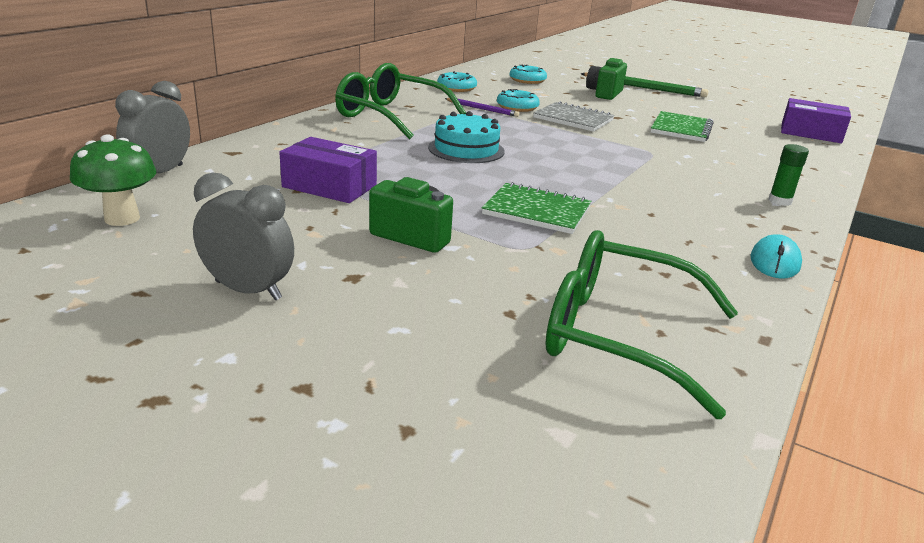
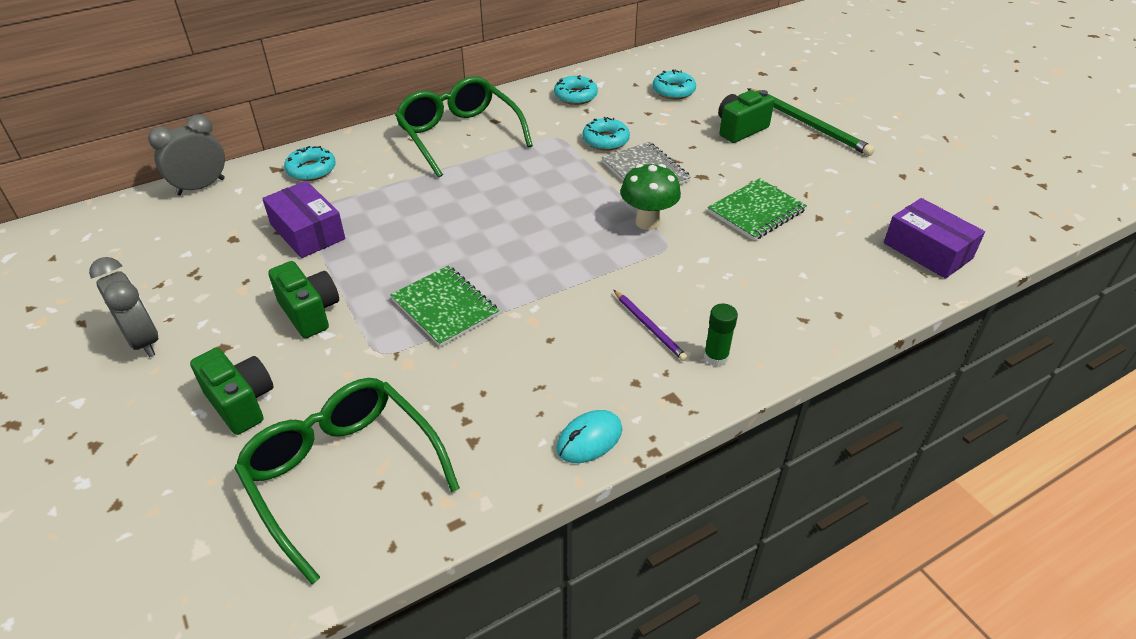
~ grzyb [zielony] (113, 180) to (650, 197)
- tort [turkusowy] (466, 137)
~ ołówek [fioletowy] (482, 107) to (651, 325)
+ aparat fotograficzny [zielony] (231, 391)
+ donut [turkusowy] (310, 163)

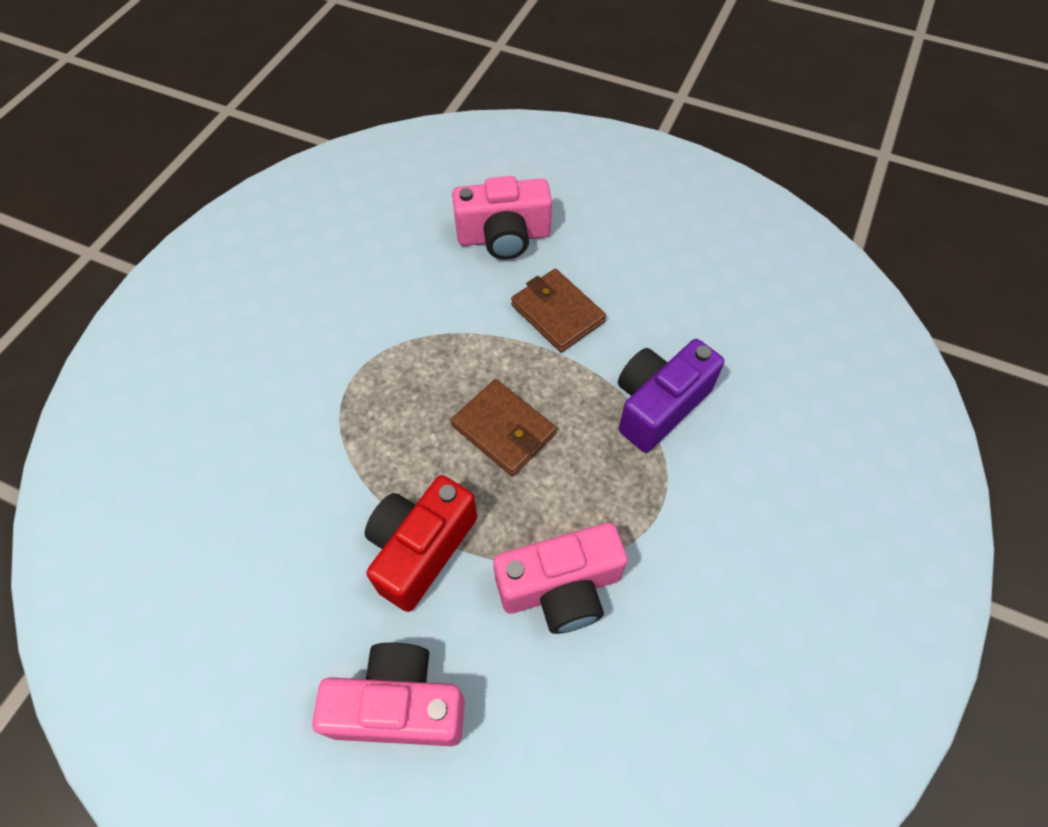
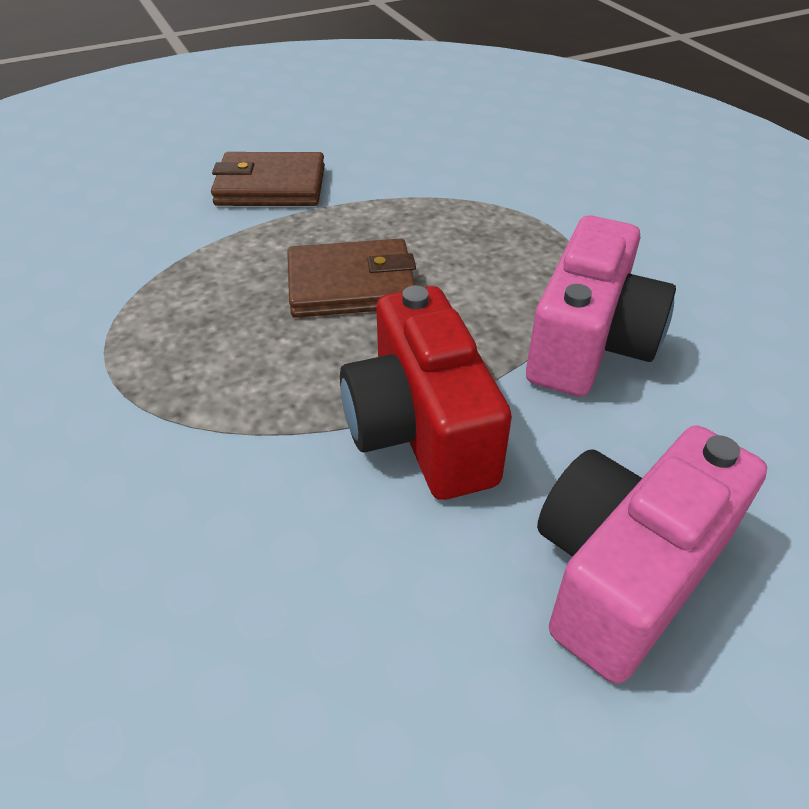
- aparat fotograficzny [różowy] (502, 218)
- aparat fotograficzny [fioletowy] (671, 395)

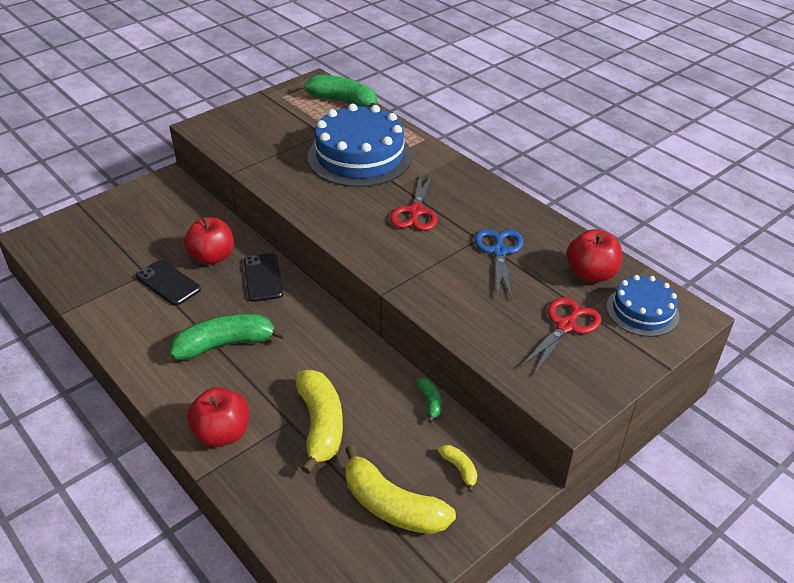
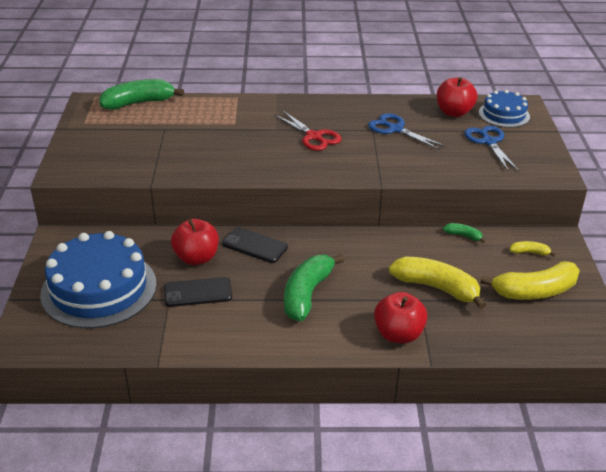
~ tort [niebieski] (360, 145) to (98, 279)
~ nożyczki [czerwony] (561, 336) to nożyczki [niebieski] (491, 149)

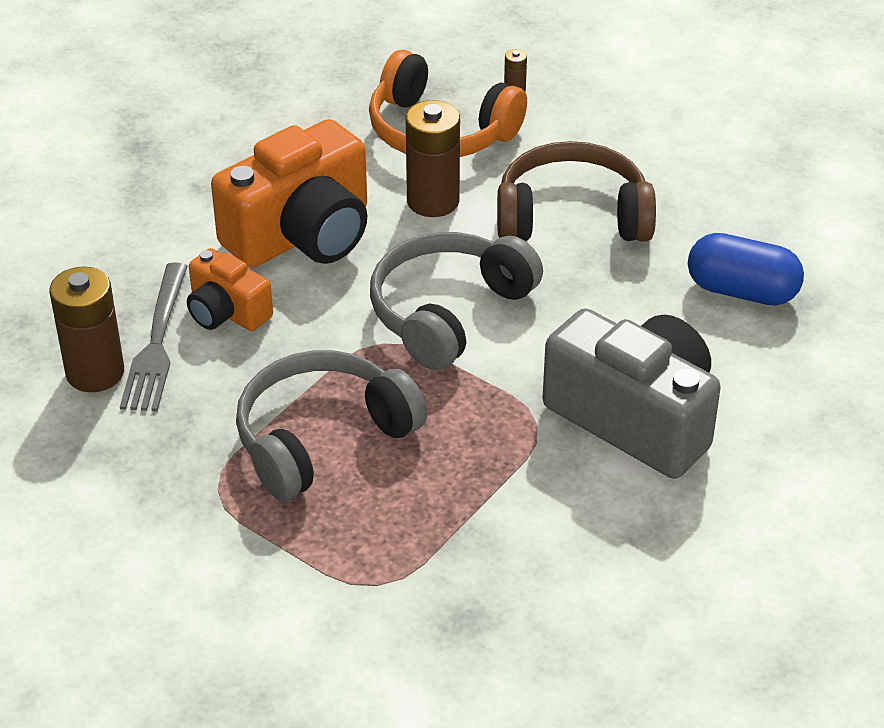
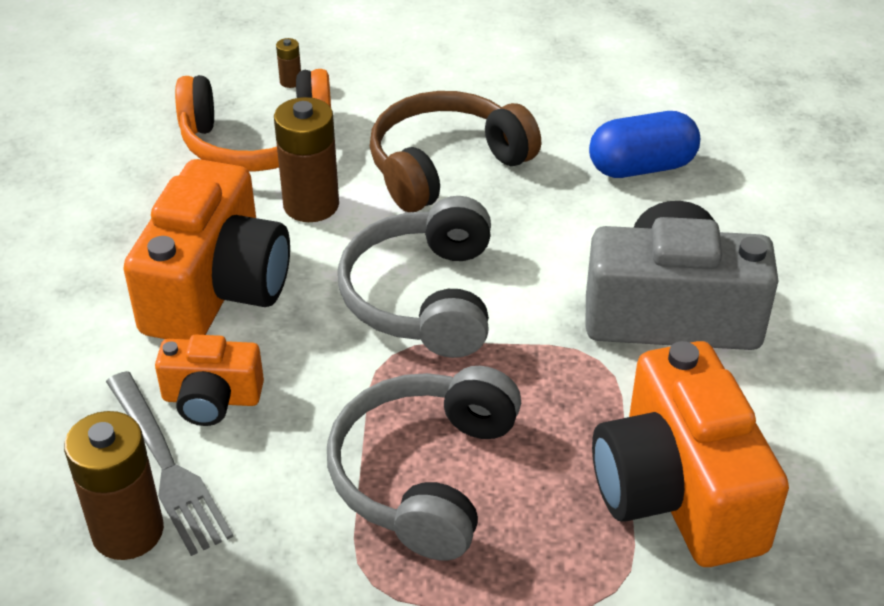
+ aparat fotograficzny [pomarańczowy] (690, 454)

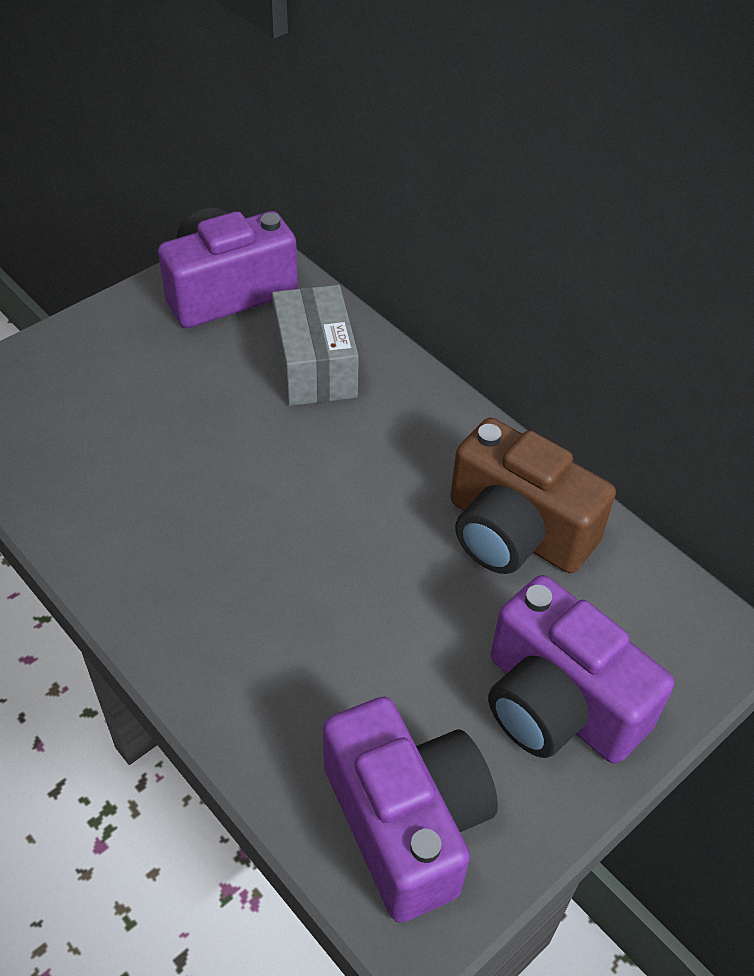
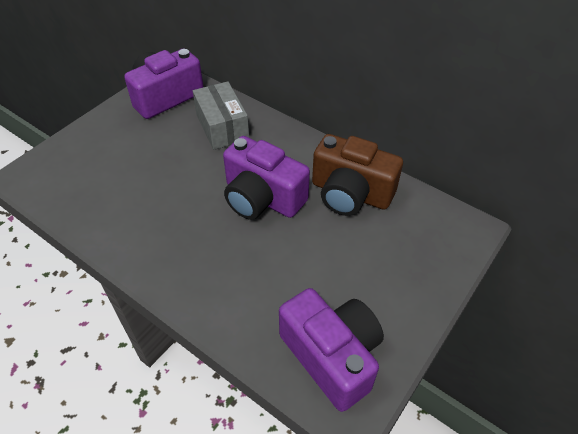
~ aparat fotograficzny [fioletowy] (581, 669) to (266, 178)

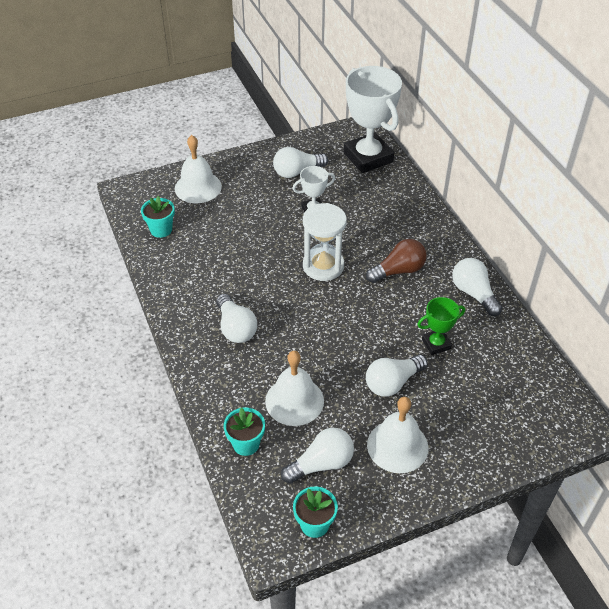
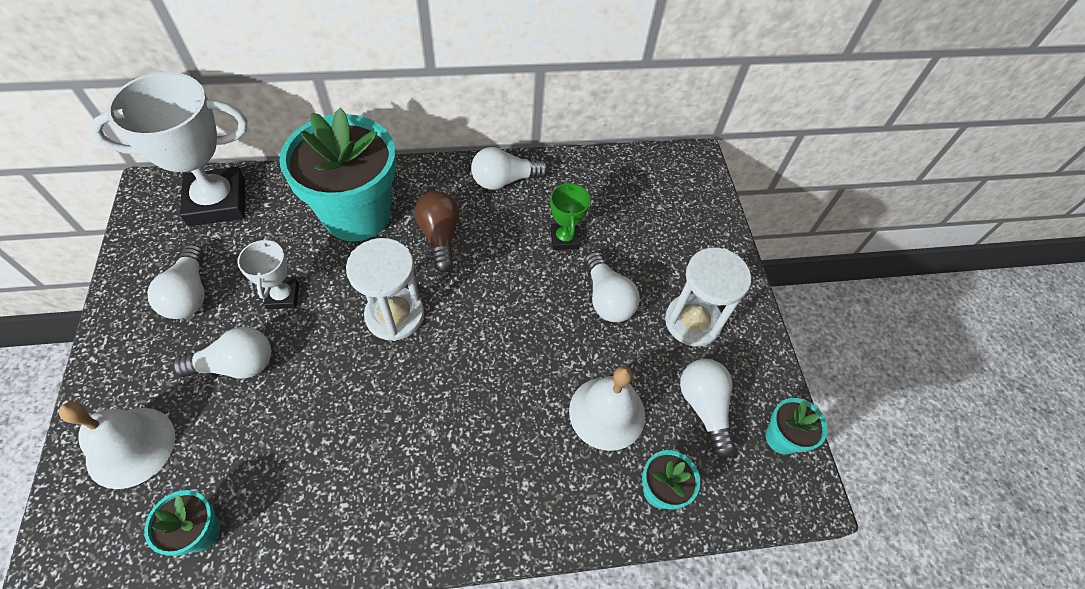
~ żarówka [biały] (236, 318) to (221, 353)
~ dzwonek [biały] (397, 435) to klepsydra [biały] (708, 297)
+ doniczka [turkusowy] (337, 174)

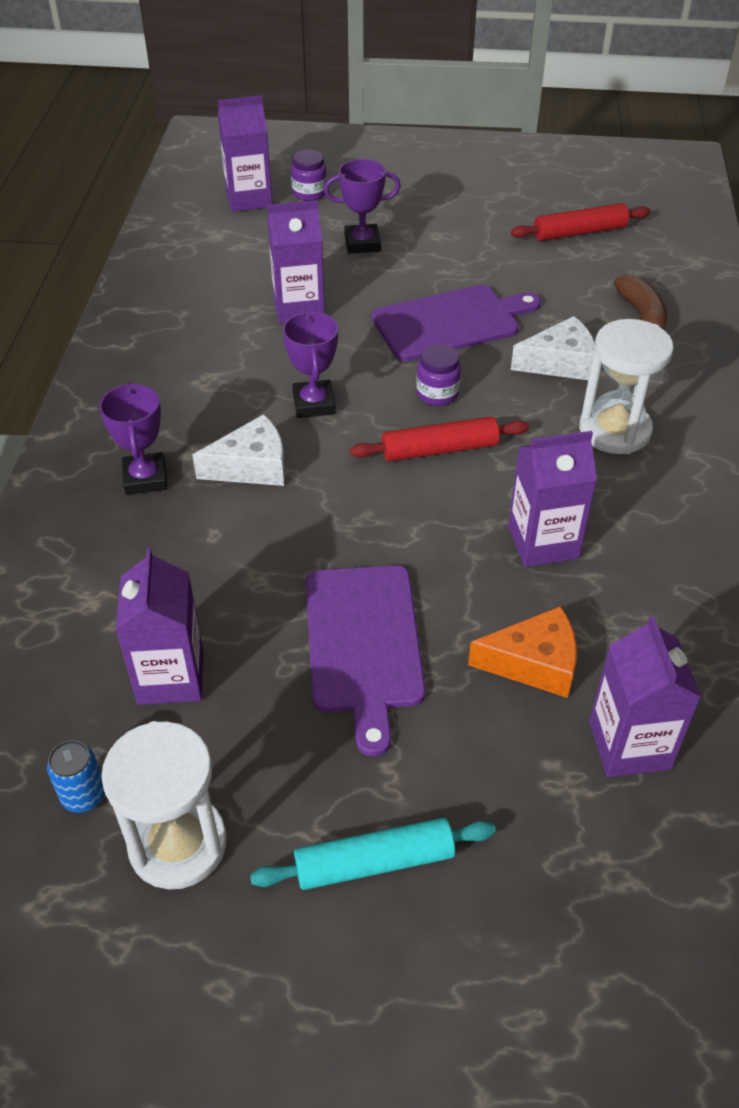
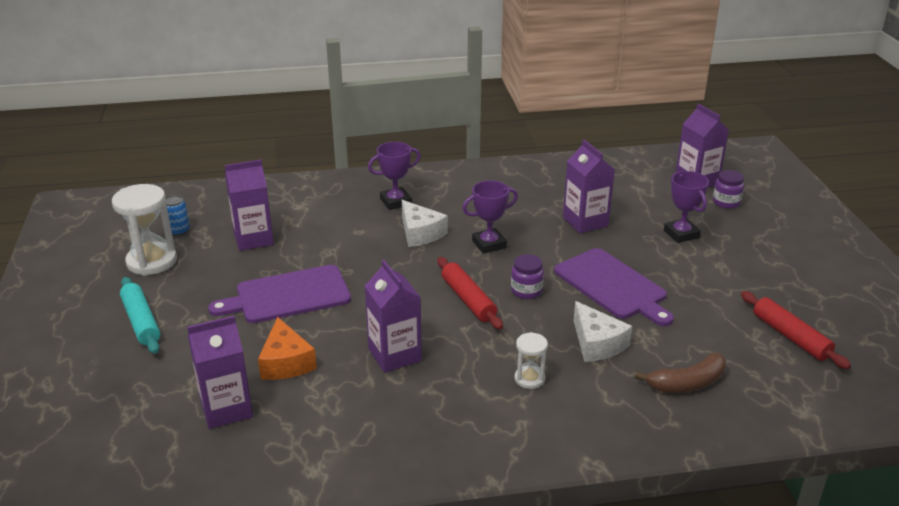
~ klepsydra [biały] (626, 386) = (531, 360) x0.53

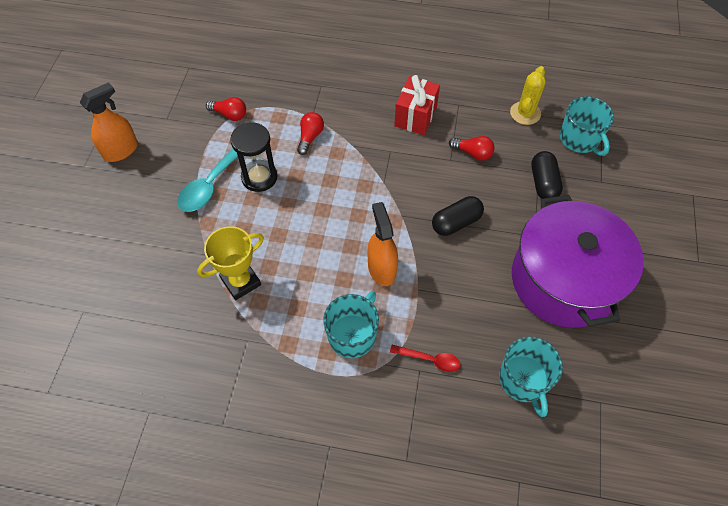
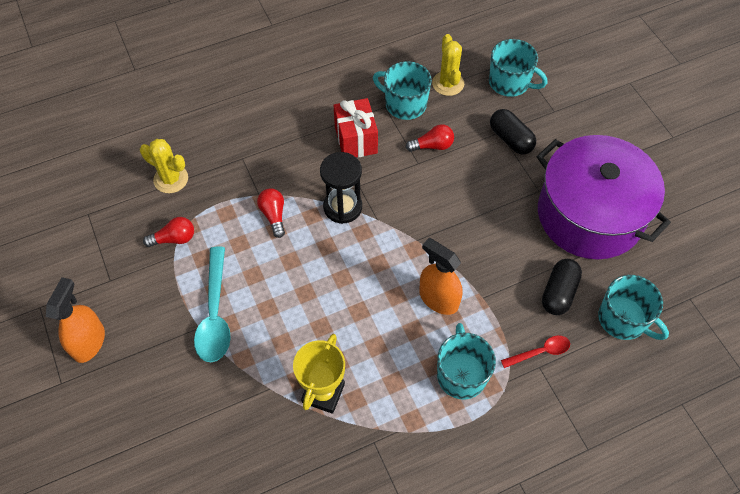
~ klepsydra [czarny] (254, 157) to (341, 188)
~ kapsułka [czarny] (458, 216) to (562, 287)
+ kaktus [żółty] (164, 166)
+ kubek [turkusowy] (402, 90)

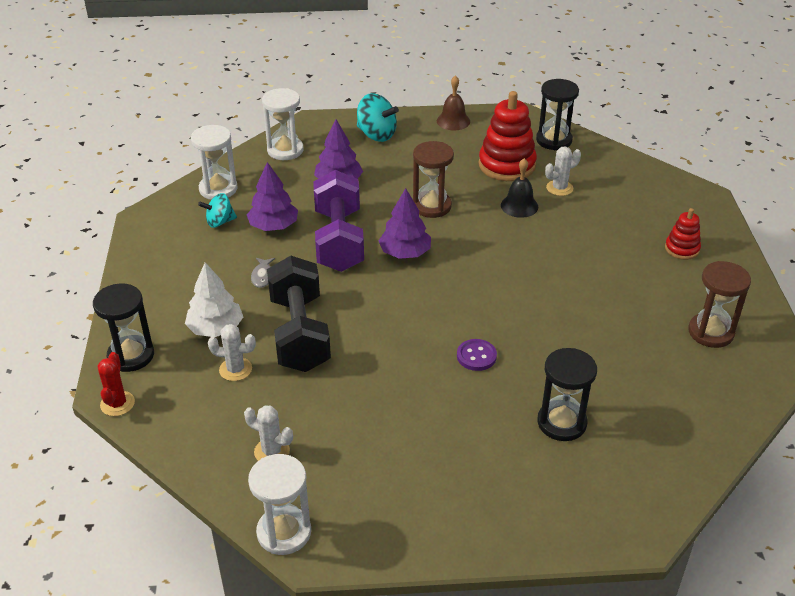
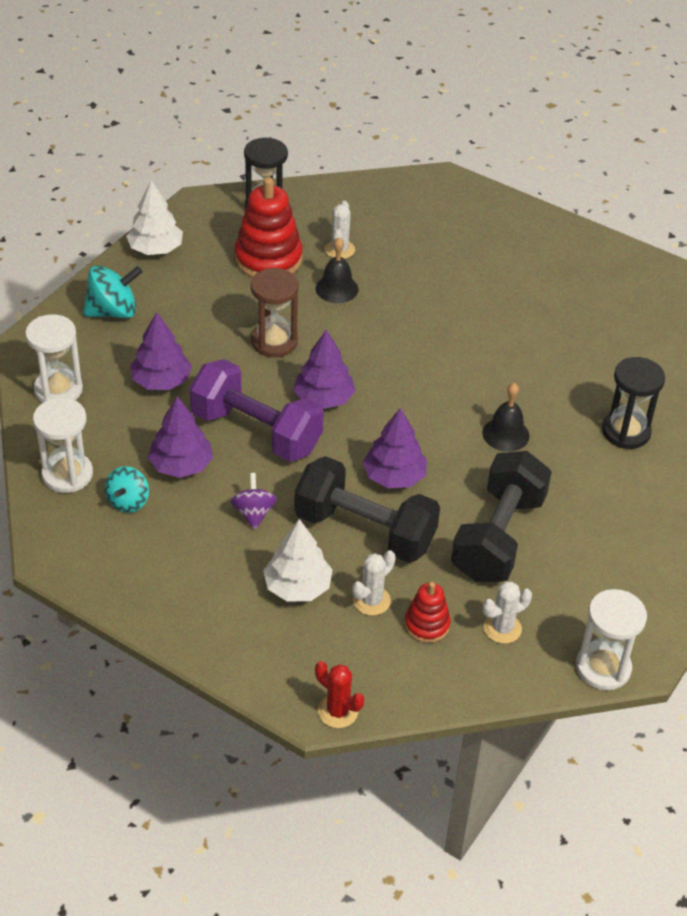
- klepsydra [czarny] (123, 327)
~ ryba [szary] (263, 273) to bączek [fioletowy] (253, 501)
~ dzwonek [brązowy] (453, 102) to drzewko [biały] (154, 217)
~ guzik [fioletowy] (477, 355) to dzwonek [czarny] (506, 417)
~ zabawka nakładanka [czerwony] (683, 234) to (427, 612)
- klepsydra [brązowy] (719, 304)
+ drzewko [fioletowy] (395, 448)
+ hantel [czarny] (501, 516)

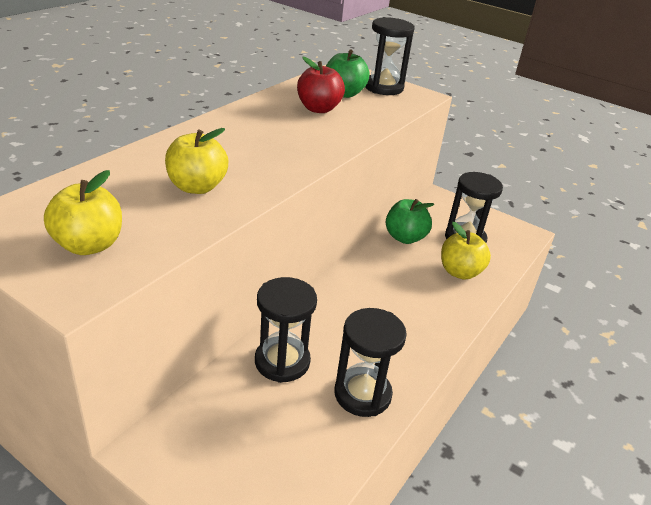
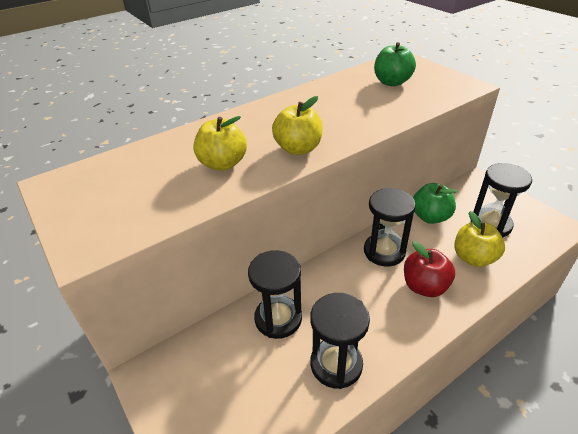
~ jabłko [żółty] (83, 212) to (297, 125)
~ jabłko [czerwony] (321, 85) to (429, 269)
~ klepsydra [czarny] (390, 56) to (390, 227)

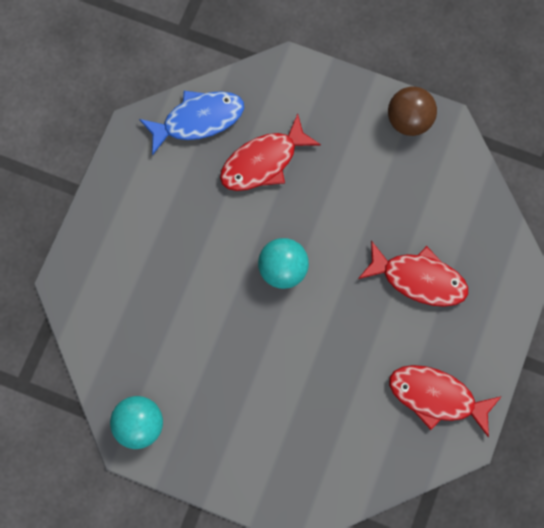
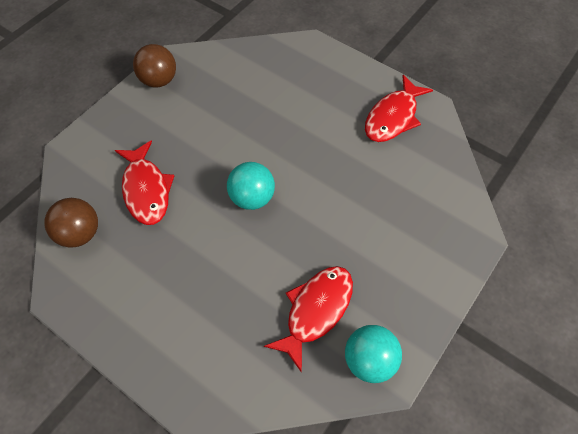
~ ryba [niebieski] (191, 123) to piłka [brązowy] (71, 223)
~ ryba [czerwony] (413, 274) to (308, 319)

